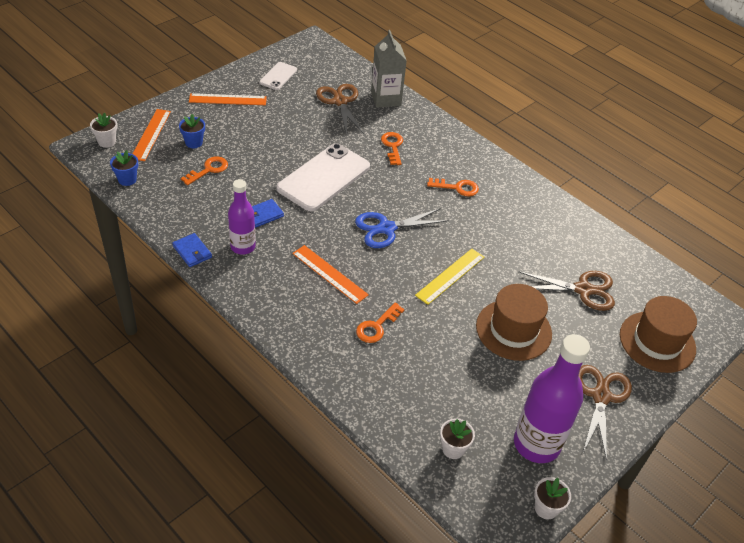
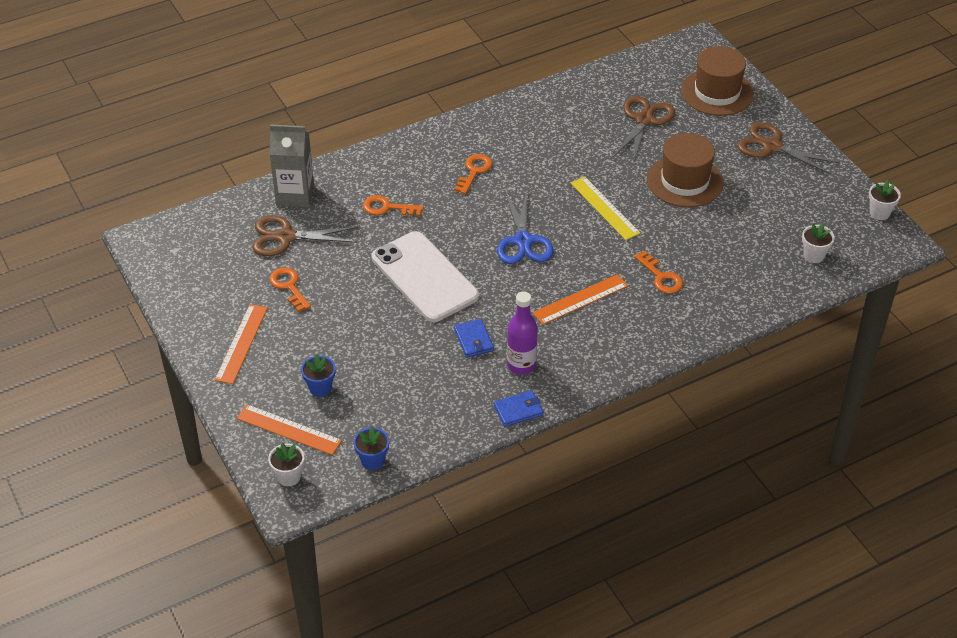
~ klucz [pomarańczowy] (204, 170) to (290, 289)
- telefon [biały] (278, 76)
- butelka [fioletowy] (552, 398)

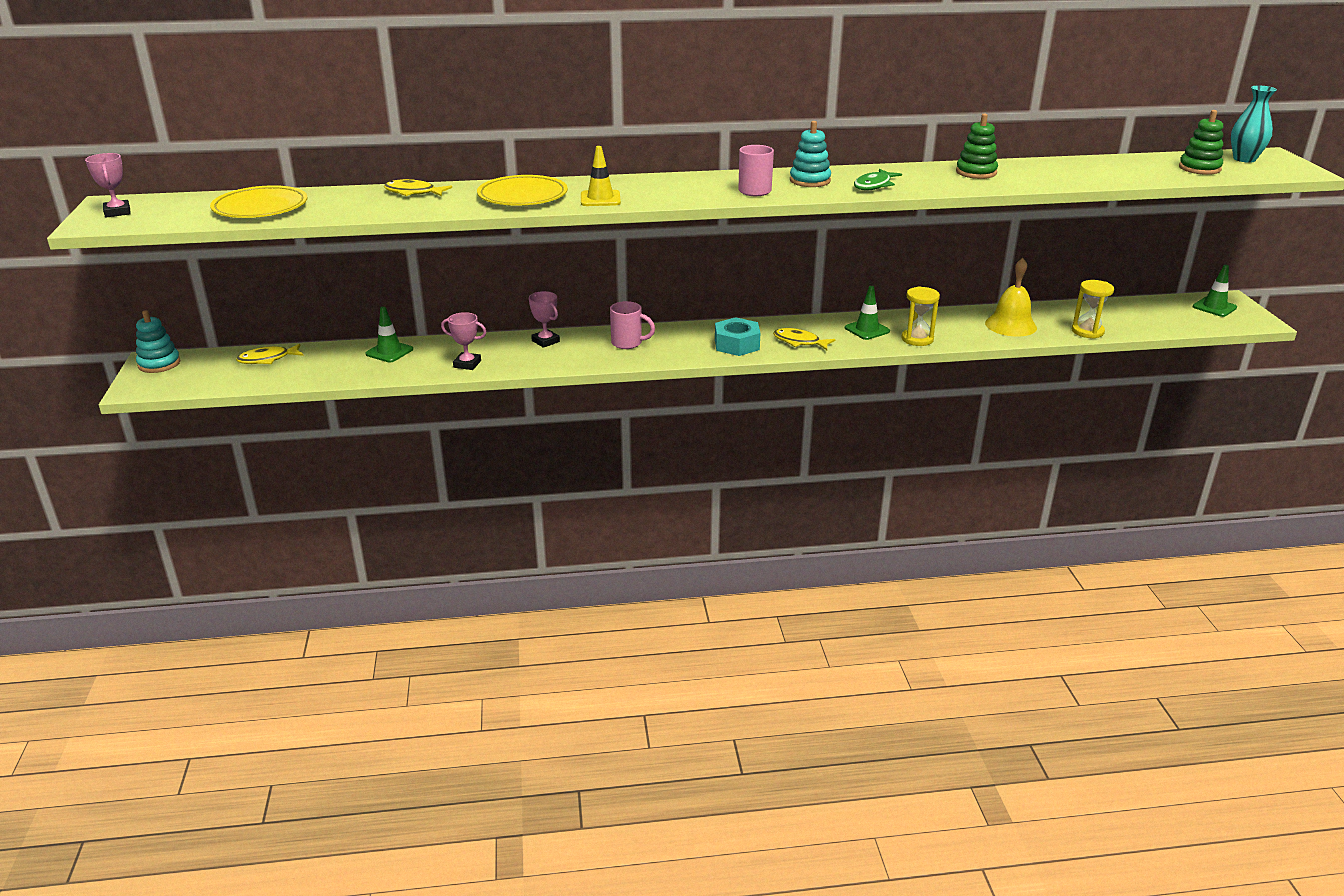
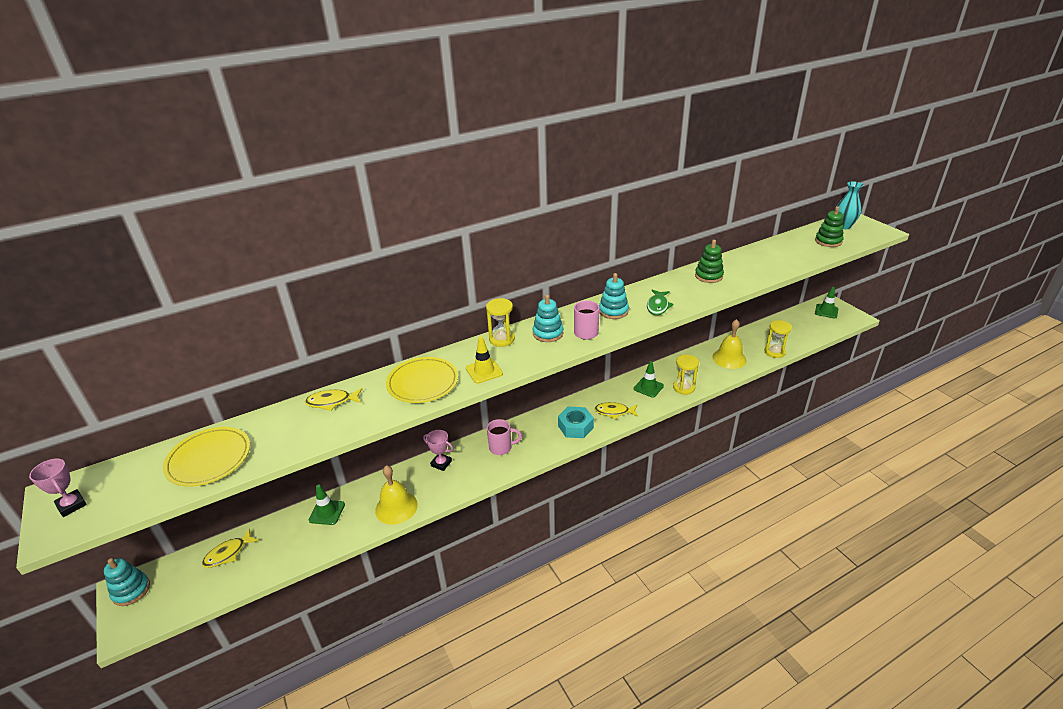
~ puchar [różowy] (463, 341) to dzwonek [żółty] (396, 495)
+ klepsydra [żółty] (500, 322)
+ zabawka nakładanka [turkusowy] (548, 318)

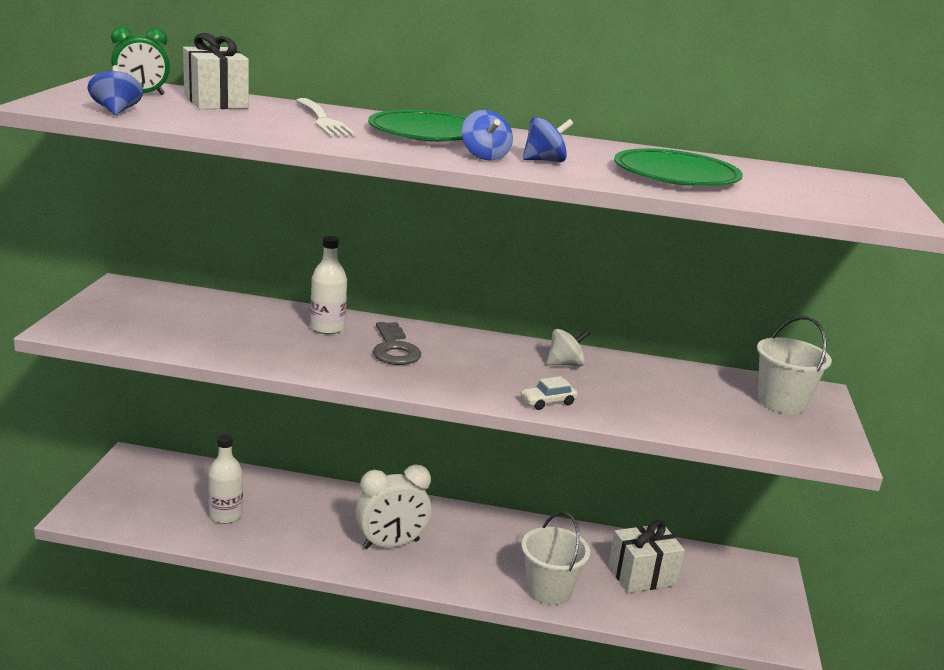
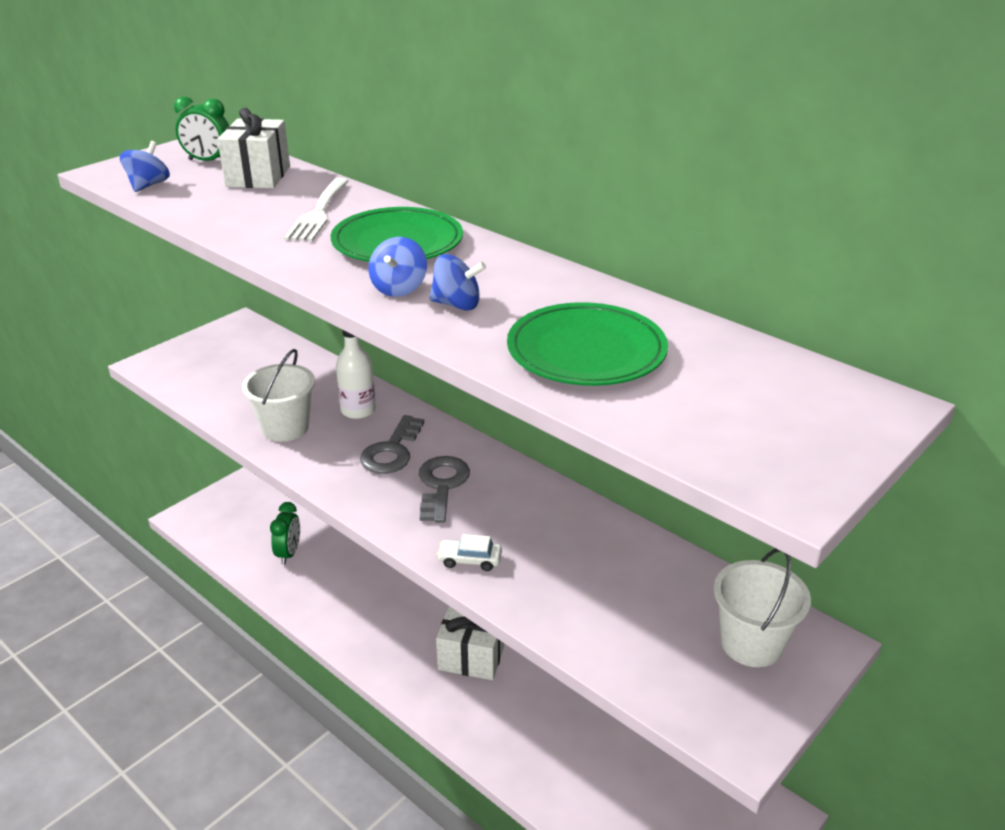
~ butelka [biały] (225, 479) to budzik [zielony] (285, 533)
- budzik [biały] (394, 507)
~ wiadro [biały] (555, 558) to (278, 395)
- bączek [biały] (568, 348)
~ prezent [biały] (646, 556) to (470, 643)
+ klucz [szary] (444, 489)

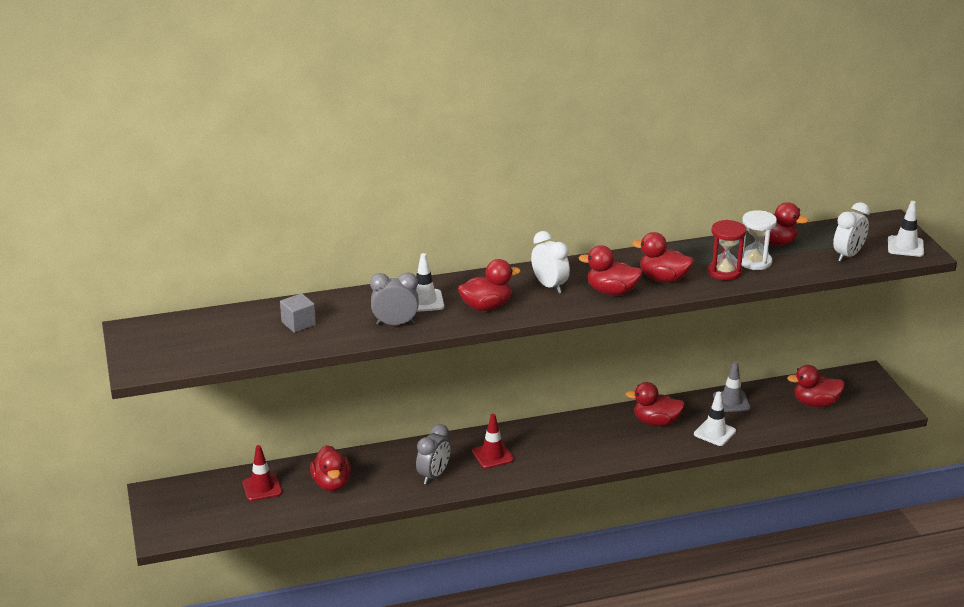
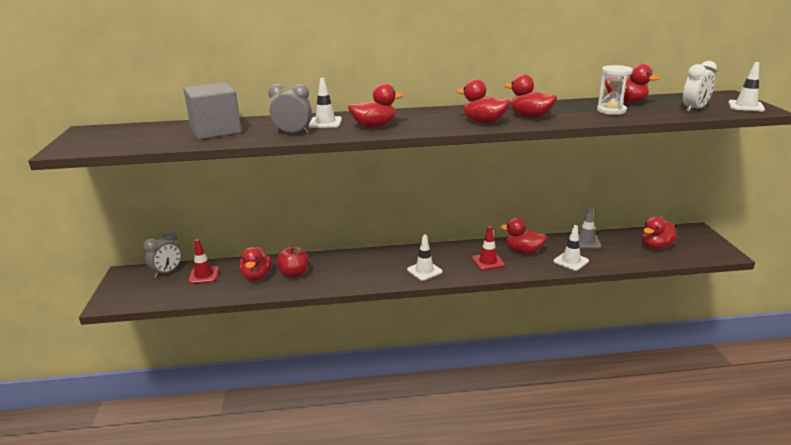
~ sześcian [szary] (298, 313) = (213, 111) x1.99
~ budzik [szary] (433, 454) to (162, 254)
~ pachołek [czerwony] (493, 441) to (488, 248)
- budzik [biały] (550, 262)
- klepsydra [czerwony] (727, 250)
~ kaczka [czerwony] (816, 386) = (659, 232) 45 degrees counterclockwise
+ jabłko [czerwony] (292, 262)
+ pachołek [biały] (425, 257)

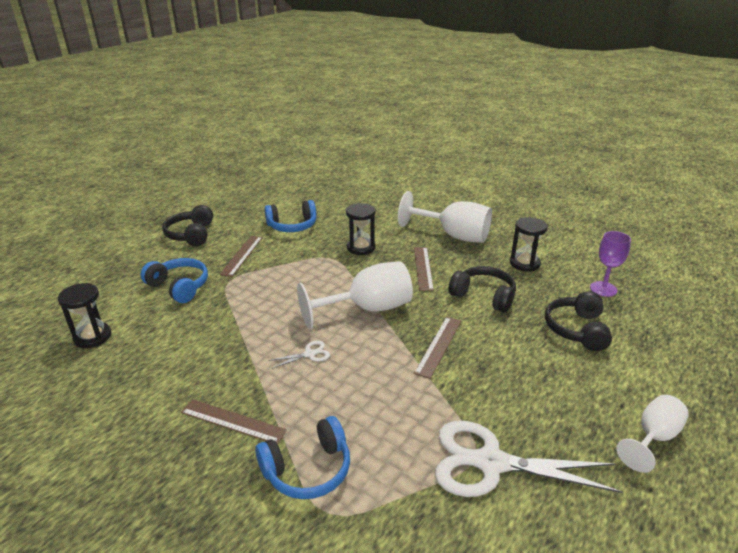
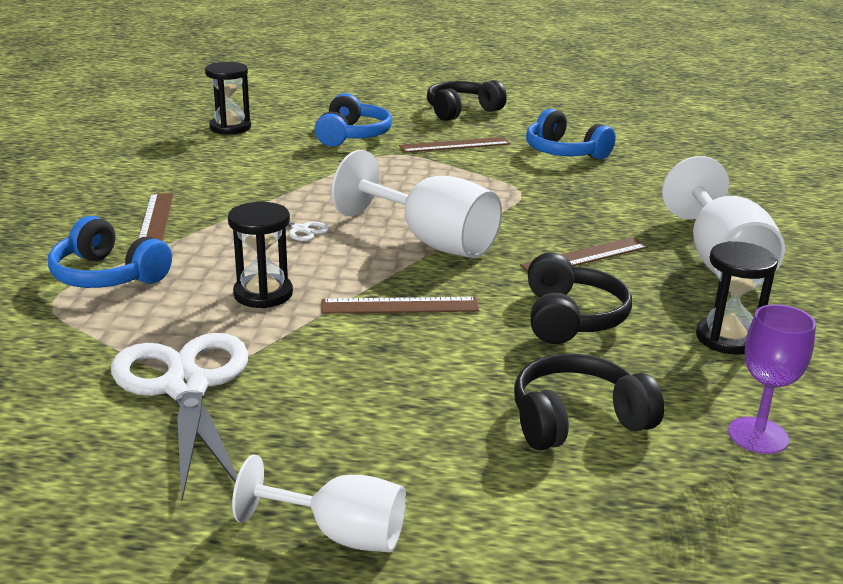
~ klepsydra [czarny] (360, 229) to (260, 255)

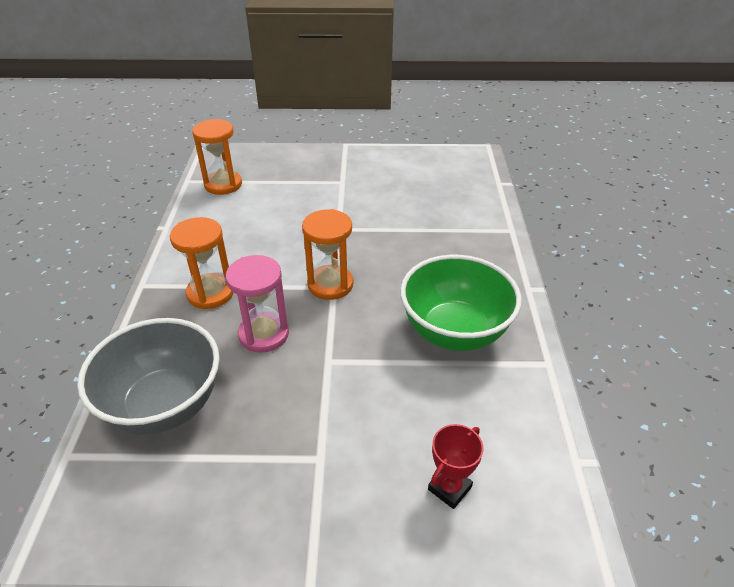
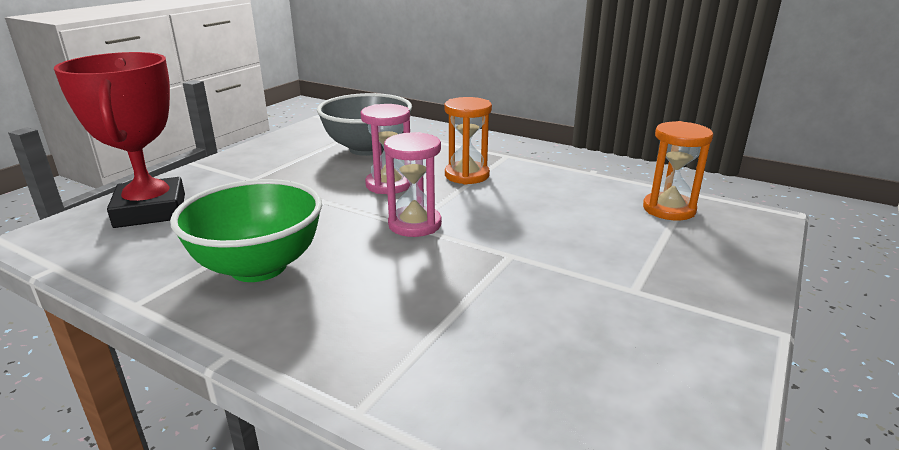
~ klepsydra [pomarańczowy] (327, 254) to klepsydra [różowy] (413, 184)
~ puchar [czerwony] (455, 466) = (119, 140) x2.37

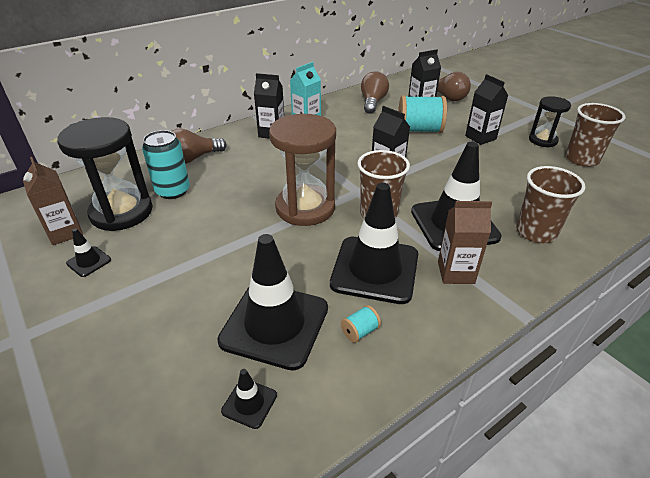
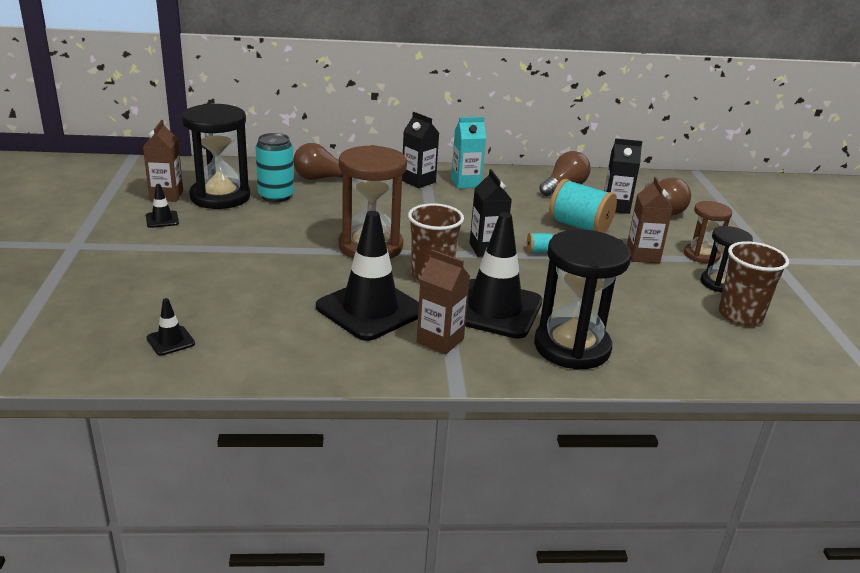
- pachołek [czarny] (272, 302)
~ szpulka [turkusowy] (361, 324) to (541, 243)
~ karton mleka [czarny] (486, 109) to karton mleka [brązowy] (650, 220)
~ szklanka [brązowy] (550, 204) to klepsydra [czarny] (582, 299)
+ klepsydra [brązowy] (708, 232)

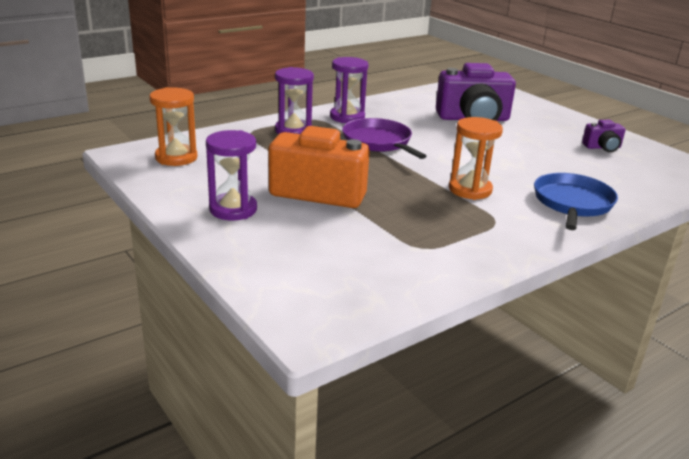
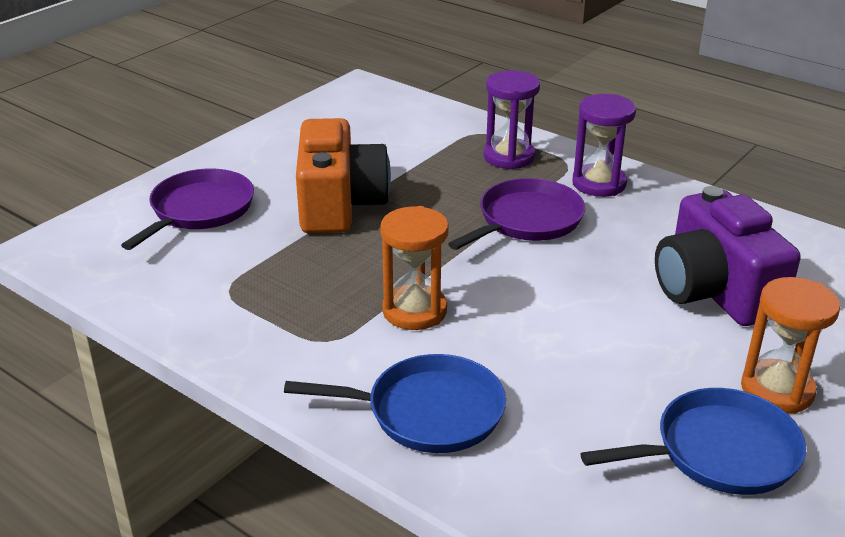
~ klepsydra [pomarańczowy] (173, 126) to (790, 345)
- klepsydra [fioletowy] (231, 175)
~ aparat fotograficzny [fioletowy] (603, 136) to patelnia [niebieski] (693, 441)
+ patelnia [fioletowy] (187, 209)

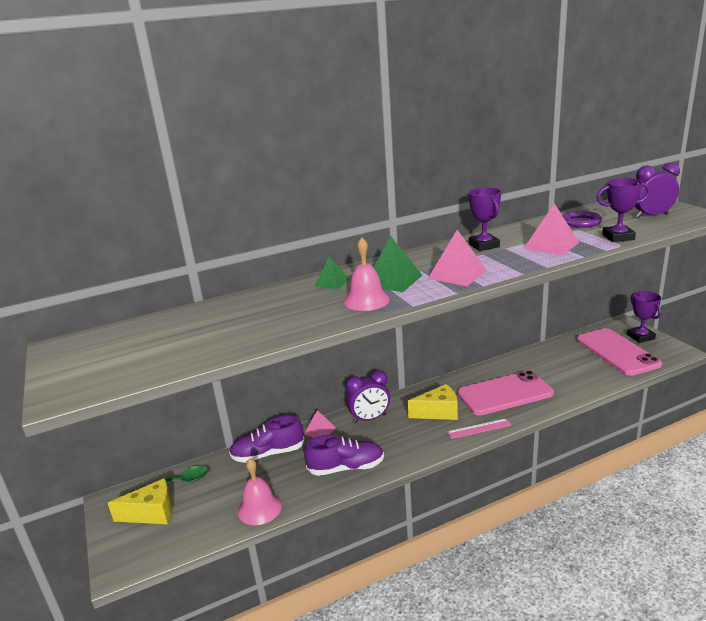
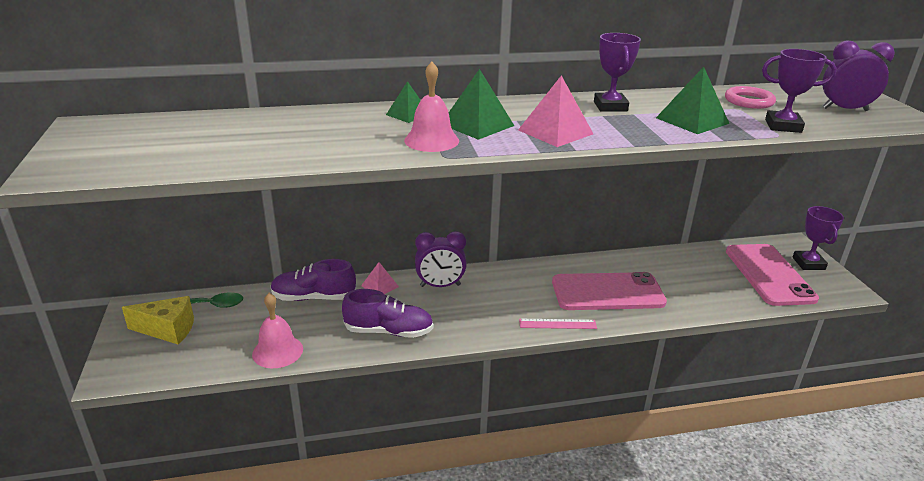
- ser [żółty] (433, 402)
~ piramida [różowy] (551, 229) to piramida [zielony] (692, 100)
~ pierścień [fioletowy] (582, 219) to pierścień [różowy] (750, 97)

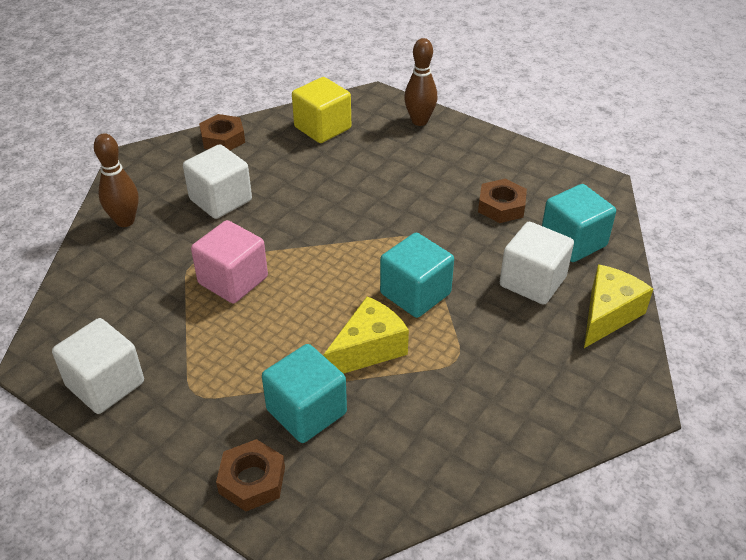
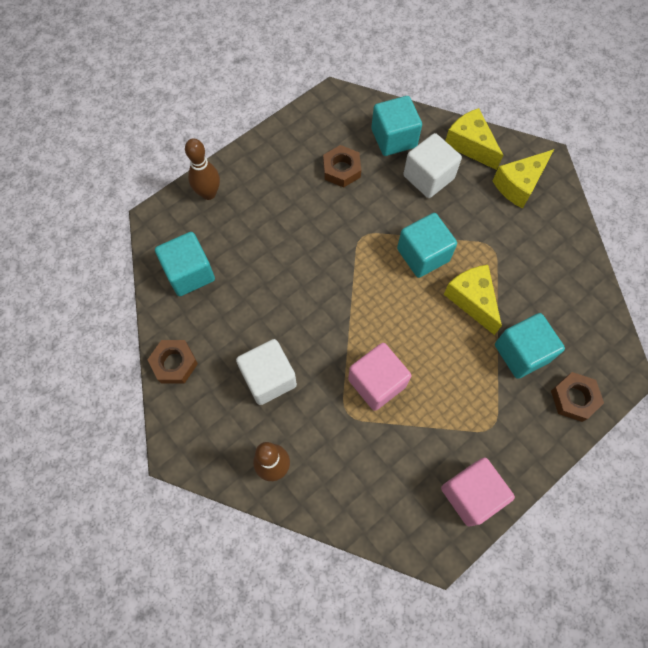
~ sześcian [biały] (98, 366) to sześcian [różowy] (478, 492)
~ sześcian [żółty] (321, 110) to sześcian [turkusowy] (185, 264)
+ ser [żółty] (523, 179)

